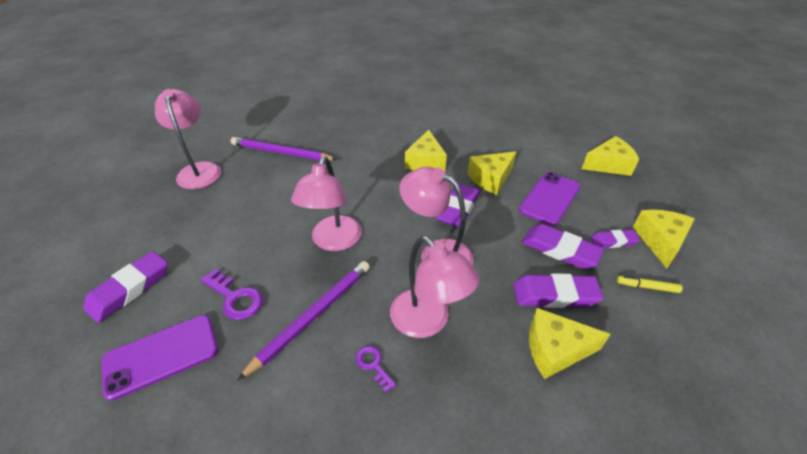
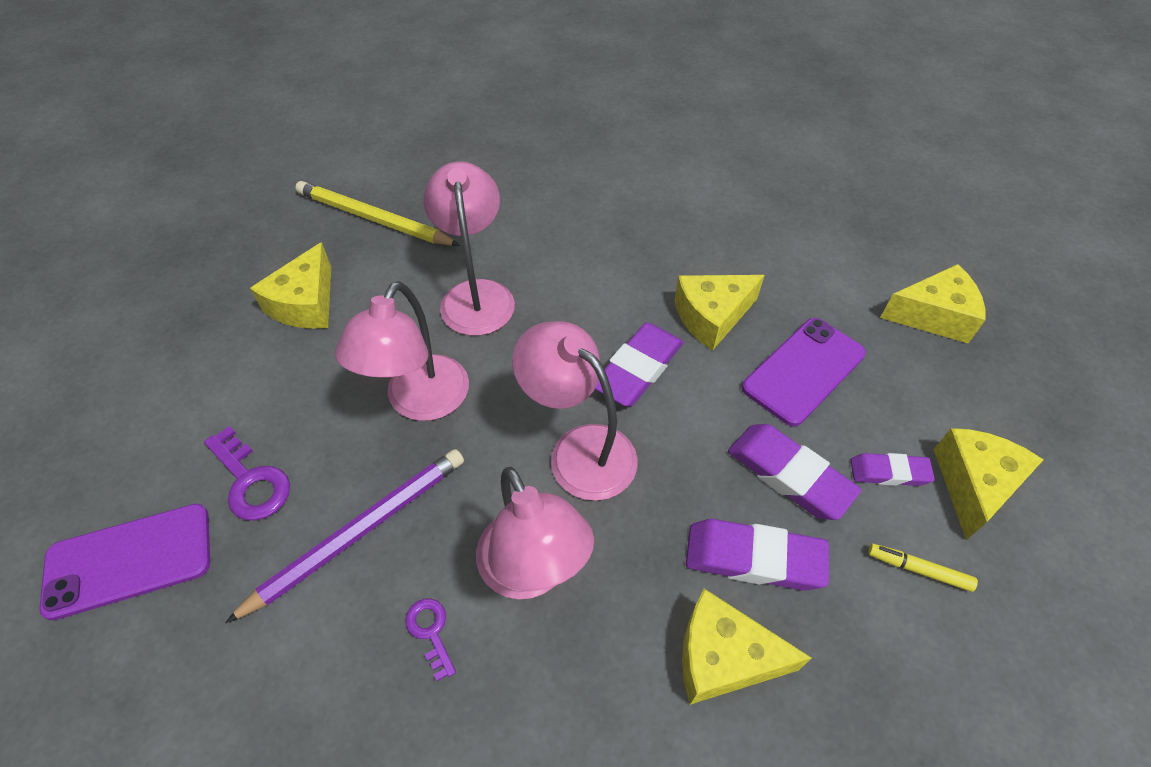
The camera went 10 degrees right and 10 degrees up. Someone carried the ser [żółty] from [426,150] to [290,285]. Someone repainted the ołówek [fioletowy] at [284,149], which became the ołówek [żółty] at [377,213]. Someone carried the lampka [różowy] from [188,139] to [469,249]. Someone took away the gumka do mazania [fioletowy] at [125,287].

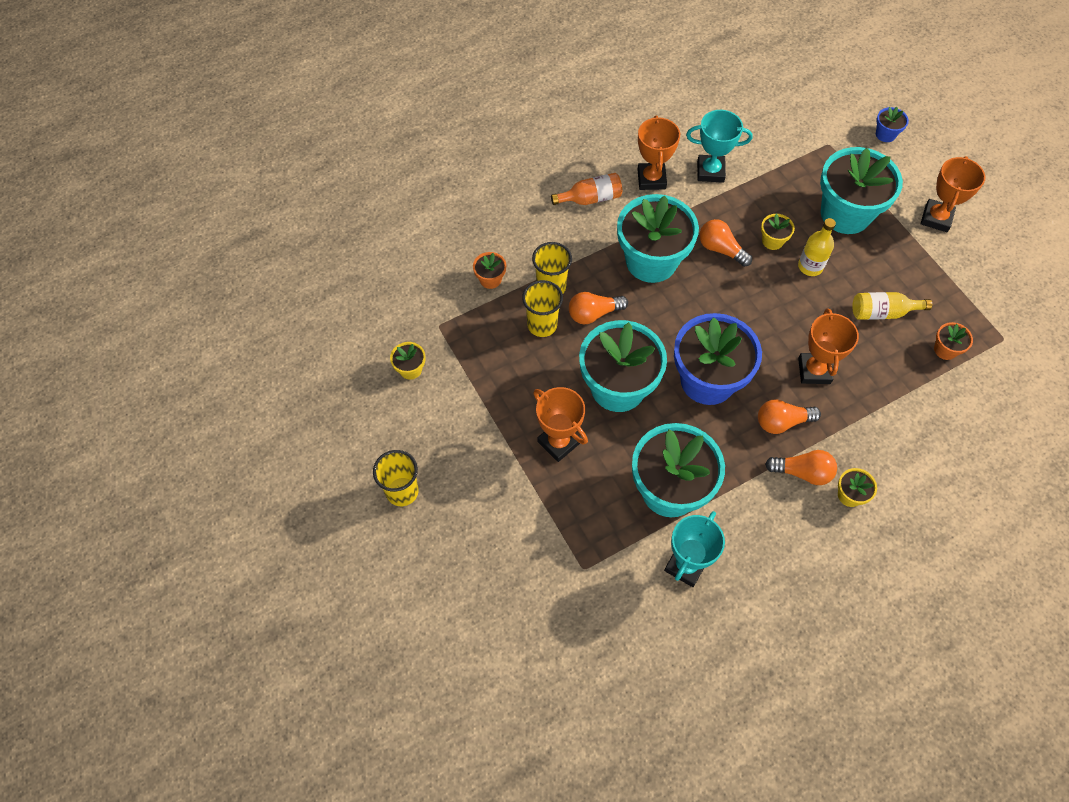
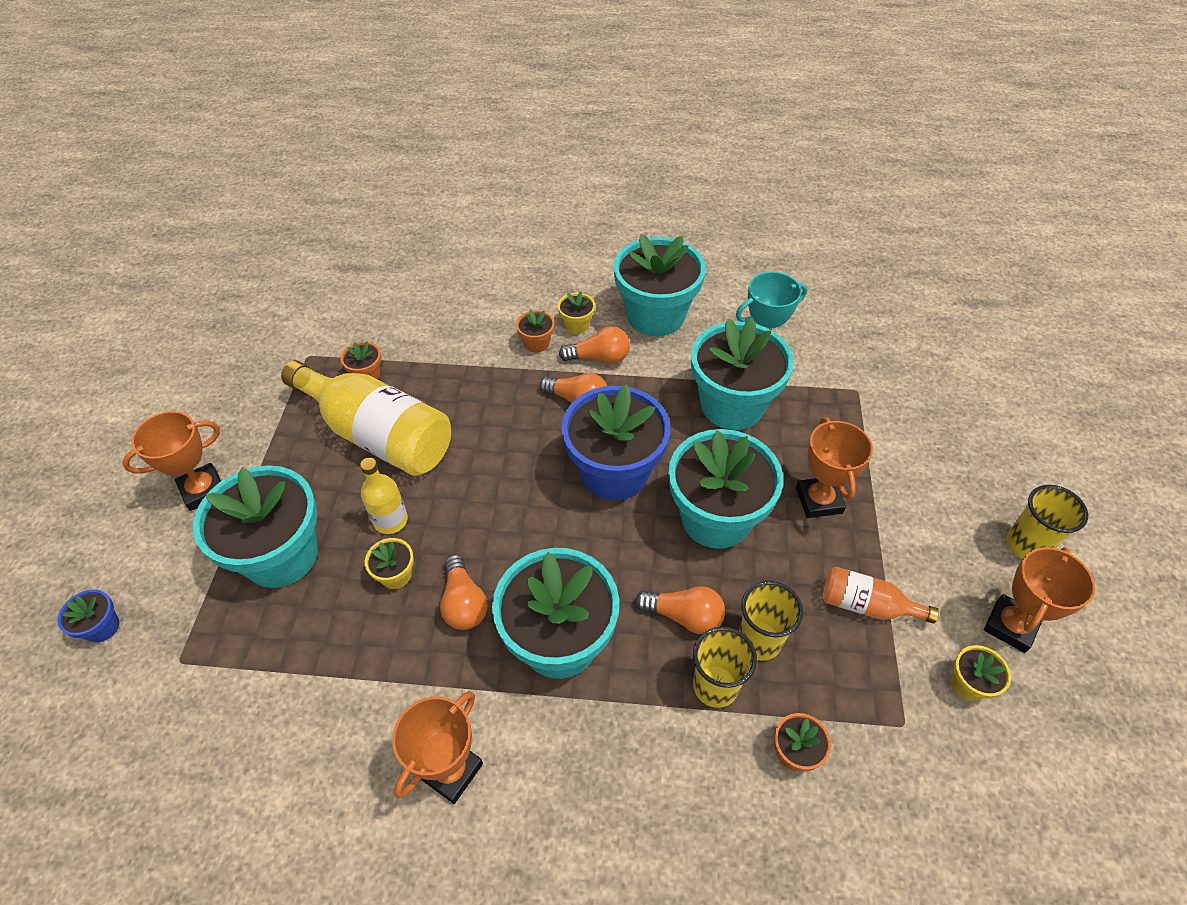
The camera went 145 degrees left and 10 degrees down. Someone scaled the butelka [żółty] at [892,306] by 2.04. Someone put down the doniczka [pomarańczowy] at [535,331]. Someone rotated the żarówka [pomarańczowy] at [801,467] by 135 degrees clockwise. Someone put down the doniczka [turkusowy] at [659,285]. Someone carried the butelka [pomarańczowy] from [586,189] to [881,595]. Someone carried the puchar [pomarańczowy] from [828,346] to [1039,600]. Someone took away the puchar [turkusowy] at [719,146].

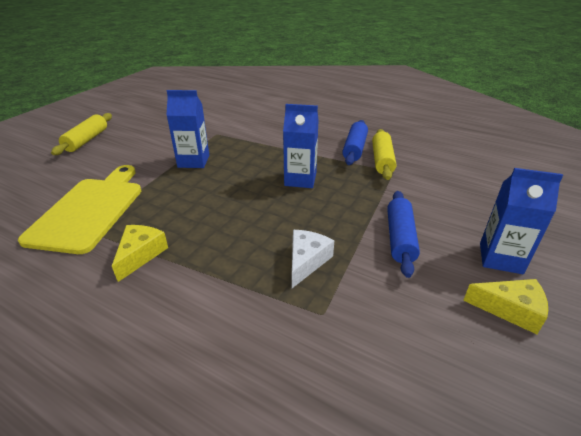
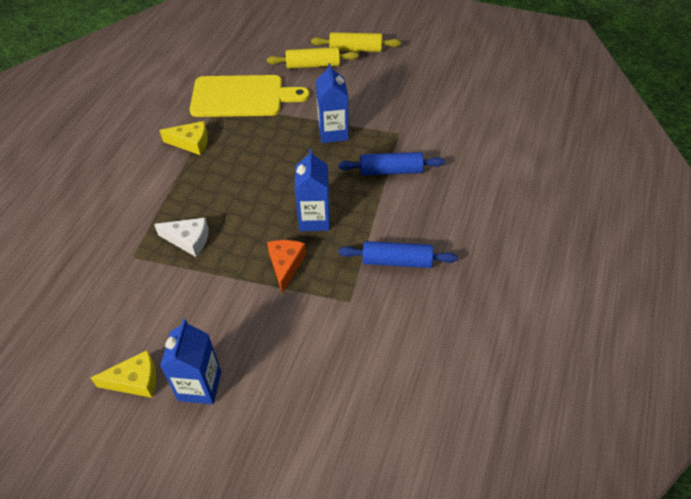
The camera went 80 degrees right and 15 degrees up. Someone rotated the ser [żółty] at [505,306] by 105 degrees counterclockwise. Someone carried the wałek do ciasta [żółty] from [384,154] to [313,58]. Someone put down the ser [pomarańczowy] at [286,266]. Someone carried the wałek do ciasta [niebieski] from [403,234] to [391,163].

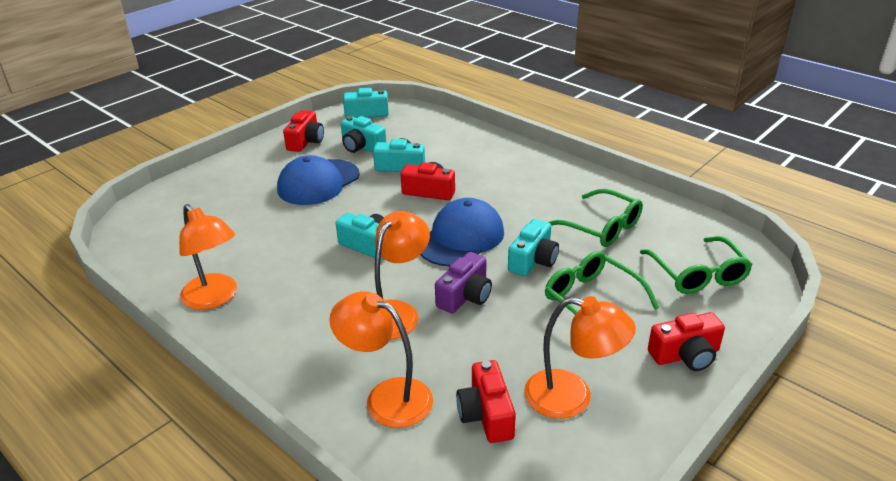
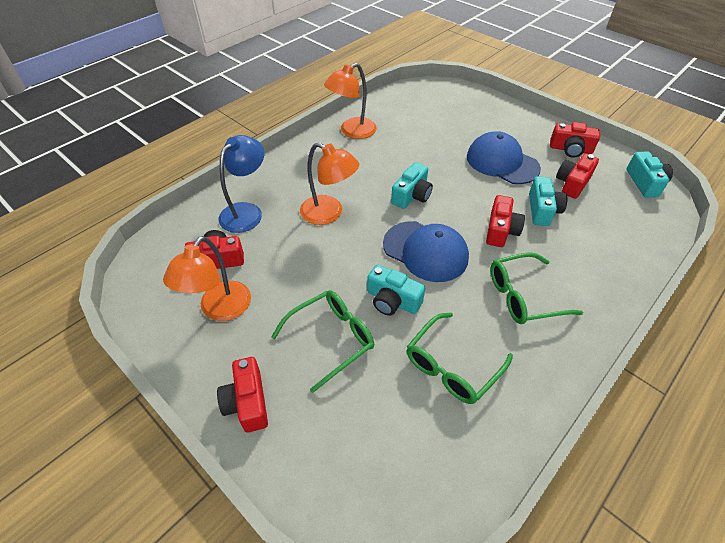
The camera went 90 degrees right and 15 degrees up. Someone repainted the lampka [pomarańczowy] at [381,359], which became the lampka [niebieski] at [241,184]. Someone carried the okulary [zielony] from [696,265] to [536,288]. Someone repainted the aparat fotograficzny [turkusowy] at [363,134], which became the aparat fotograficzny [czerwony] at [577,176]. Someone took away the aparat fotograficzny [fioletowy] at [463,282].

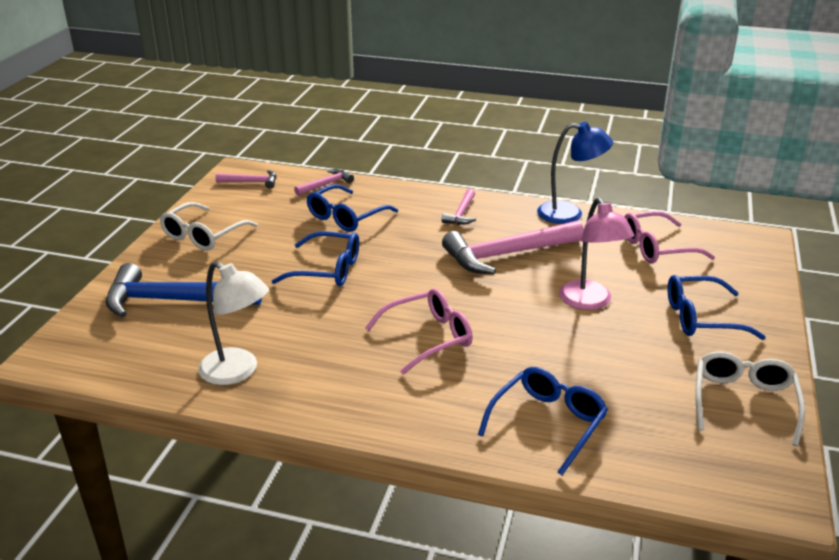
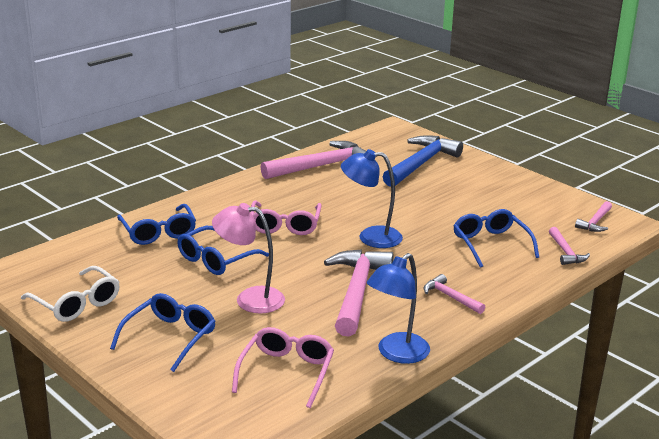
The camera went 120 degrees right and 5 degrees down. Someone carried the okulary [niebieski] from [315,258] to [223,250]. Someone swapped the lampka [biały] at [233,323] for the młotek [różowy] at [313,160]. Someone put down the lampka [niebieski] at [372,198]. Someone took away the okulary [biały] at [209,226].

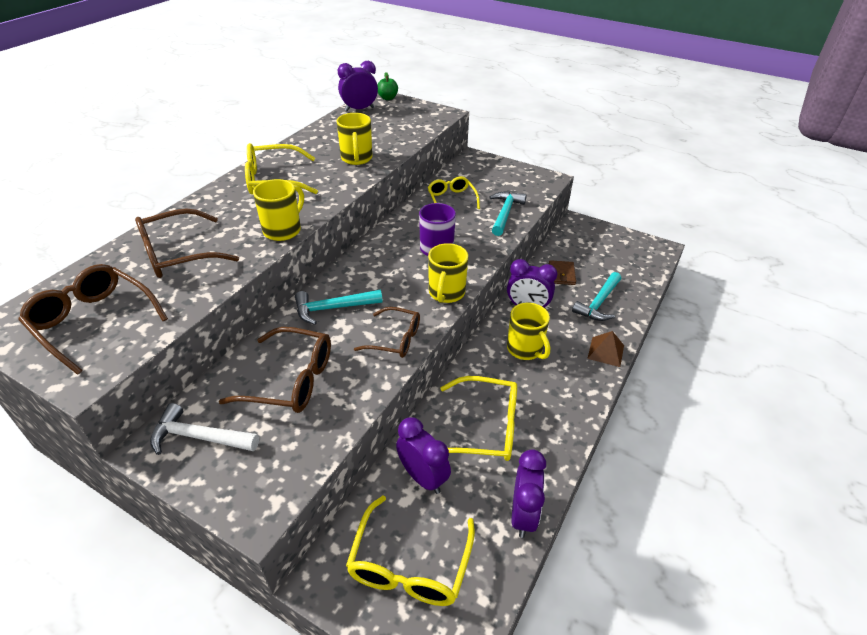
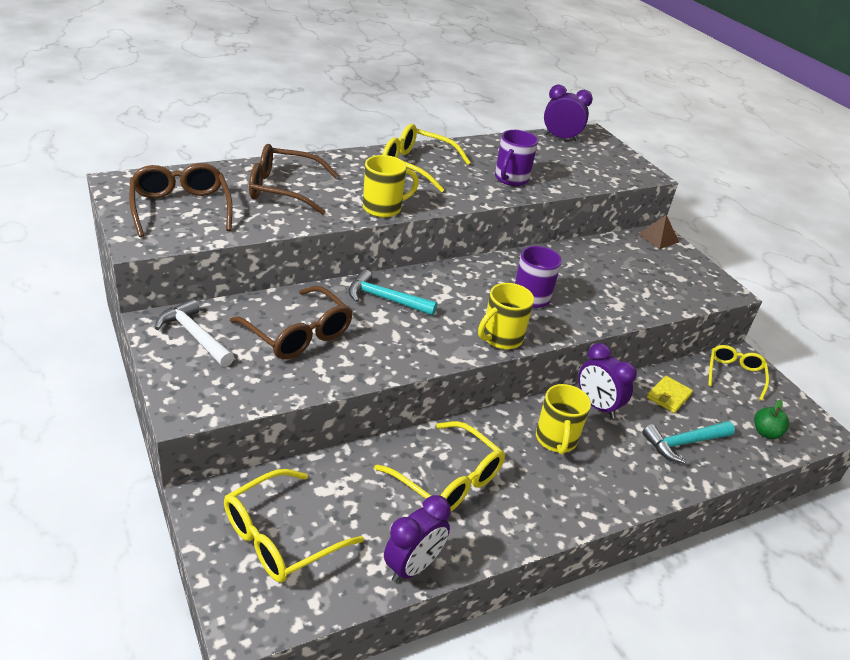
The camera went 30 degrees right and 5 degrees down. Someone repainted the kubek [żółty] at [355,139], which became the kubek [fioletowy] at [516,158]. Someone carried the piramida [brązowy] from [605,349] to [658,232]. Someone repainted the portfel [brązowy] at [562,272], which became the portfel [żółty] at [670,394]. Someone carried the okulary [żółty] from [454,192] to [738,373]. Someone carried the jabłko [zielony] from [387,86] to [771,419]. Someone took away the okulary [brązowy] at [387,332]. Someone took away the budzik [fioletowy] at [423,455]. Someone took away the młotek [turkusowy] at [508,214].

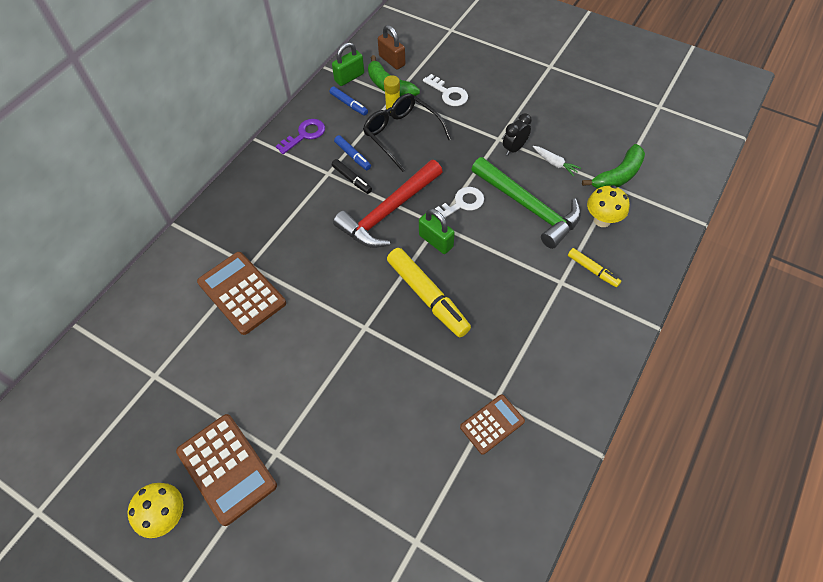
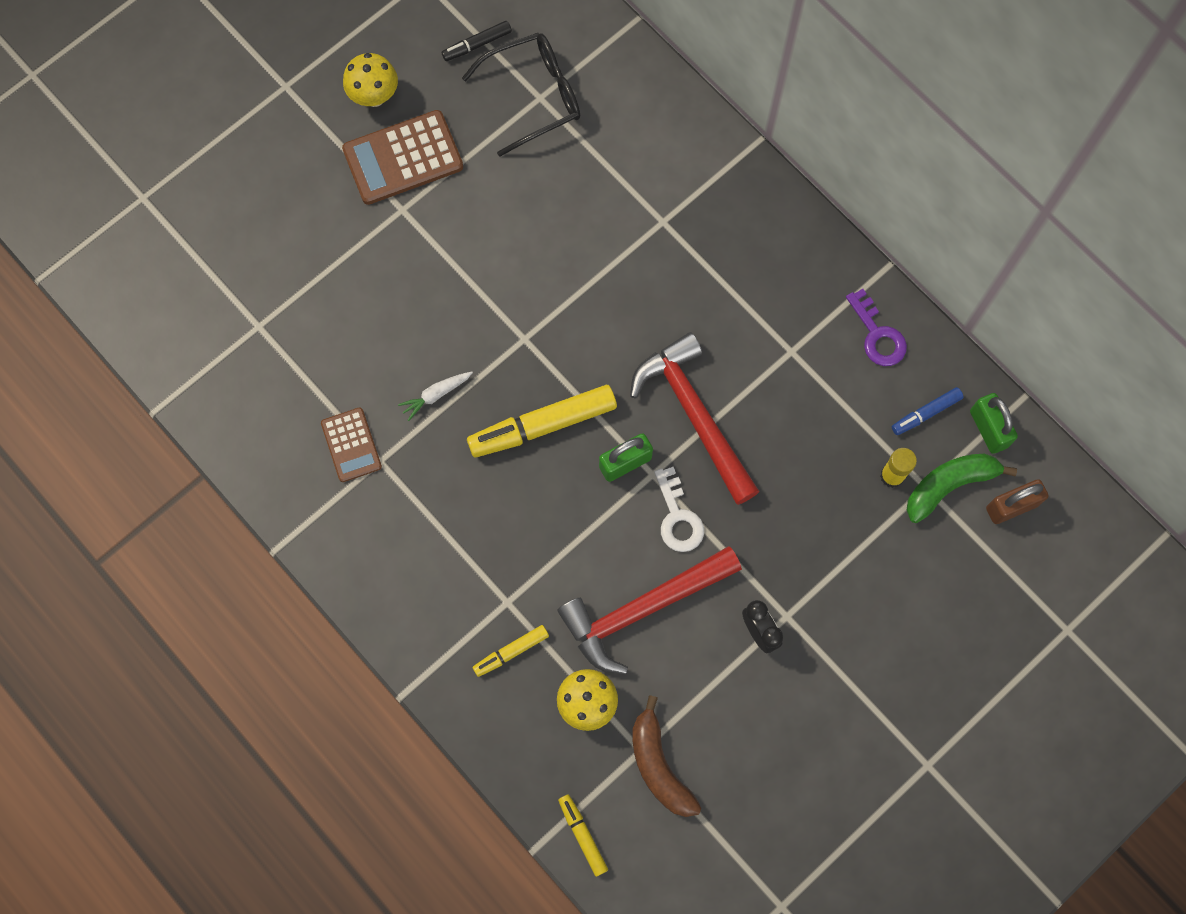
The camera went 105 degrees right and 15 degrees up. Someone carried the marchewka [biały] from [557,161] to [435,396]. Someone carried the flamaster [czarny] from [352,176] to [476,41]. Someone carried the okulary [czarny] from [407,132] to [521,95]. Someone repainted the młotek [zielony] at [526,203], which became the młotek [czerwony] at [649,610]. Someone put down the flamaster [żółty] at [583,835]. Someone repainted the banan [zielony] at [613,166], which became the banan [brązowy] at [667,756]. Someone took away the kalkulator [brązowy] at [241,293]. Someone took away the flamaster [niebieski] at [352,152]. Someone took away the klucz [biały] at [445,90].

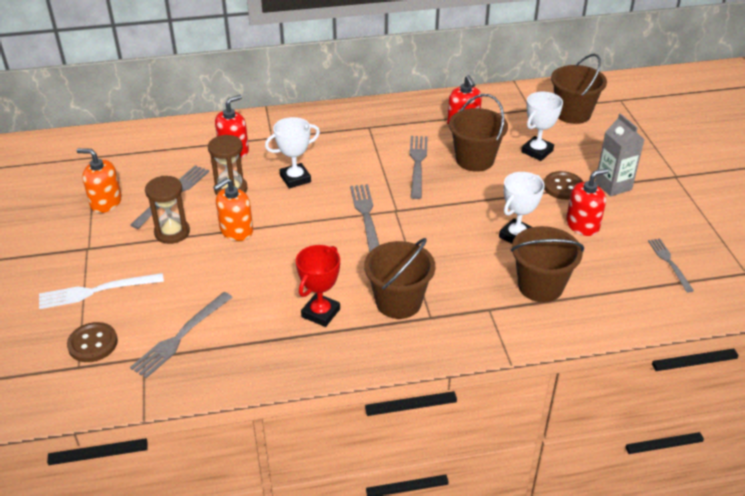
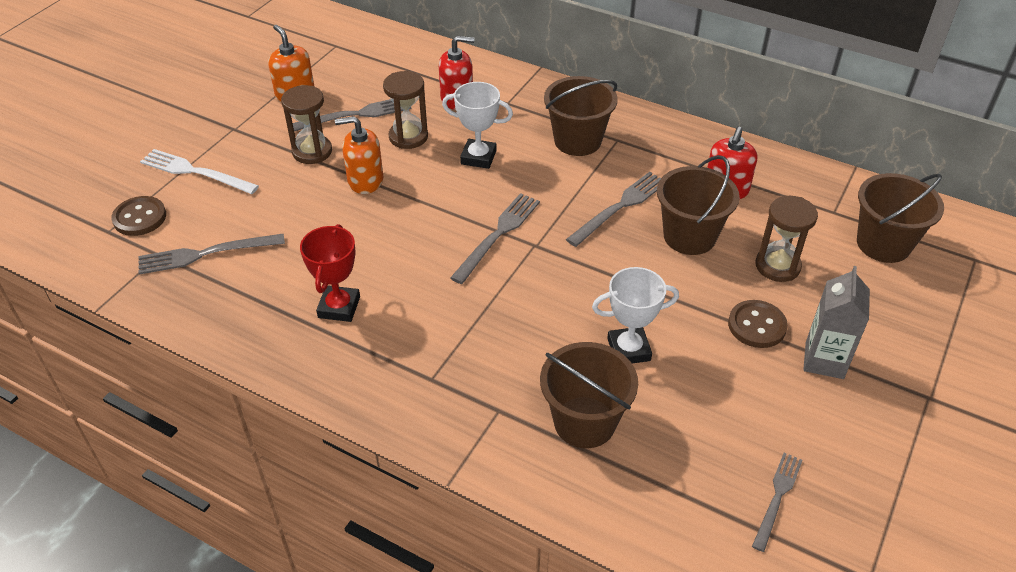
The camera went 40 degrees right and 5 degrees up. Someone rotated the puchar [czerwony] at [318,286] by 60 degrees counterclockwise. Someone carried the wiadro [brązowy] from [400,278] to [581,116]. Someone swapped the puchar [biały] at [542,126] for the klepsydra [brązowy] at [787,239]. Someone took away the dozownik mydła [czerwony] at [587,202].

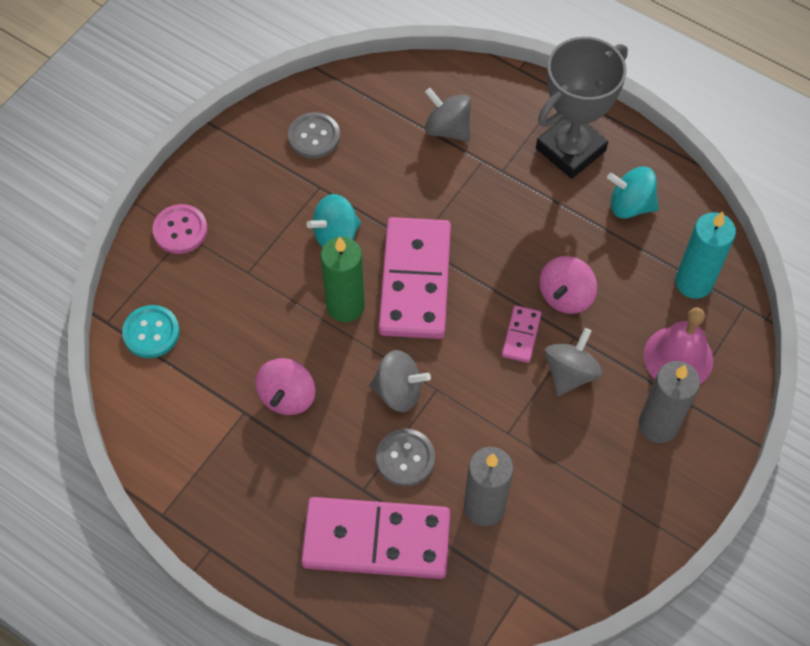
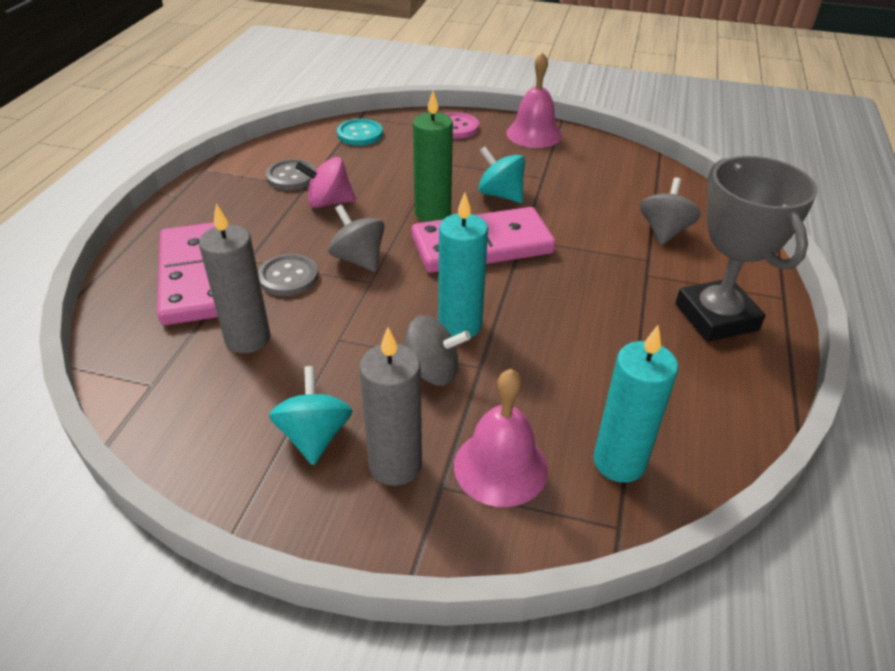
The camera went 70 degrees right and 20 degrees down. Someone carried the guzik [szary] from [314,135] to [291,174]. Someone carried the bączek [turkusowy] from [633,192] to [311,415]. Someone rotated the bączek [szary] at [400,381] by 150 degrees clockwise. Someone swapped the kostka domina [różowy] at [522,334] for the świeca [turkusowy] at [463,265]. Someone put down the dzwonek [różowy] at [534,100]. Someone rotated the puchar [szary] at [582,108] by 45 degrees clockwise. Someone took away the bączek [różowy] at [568,285].

